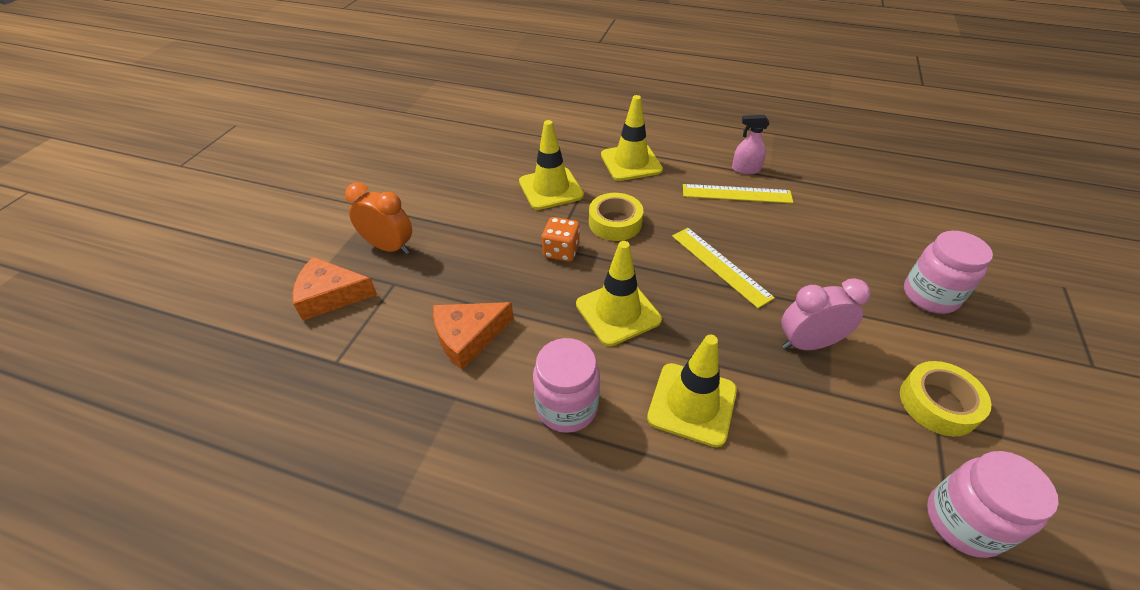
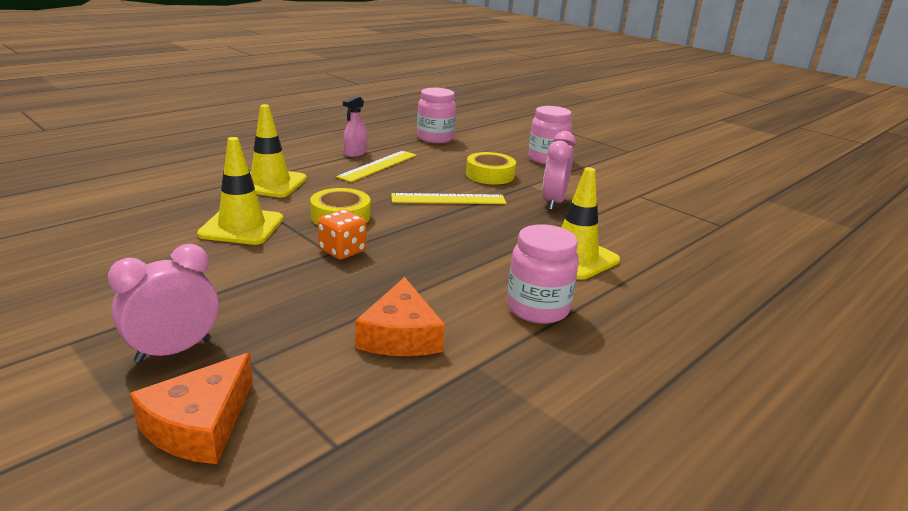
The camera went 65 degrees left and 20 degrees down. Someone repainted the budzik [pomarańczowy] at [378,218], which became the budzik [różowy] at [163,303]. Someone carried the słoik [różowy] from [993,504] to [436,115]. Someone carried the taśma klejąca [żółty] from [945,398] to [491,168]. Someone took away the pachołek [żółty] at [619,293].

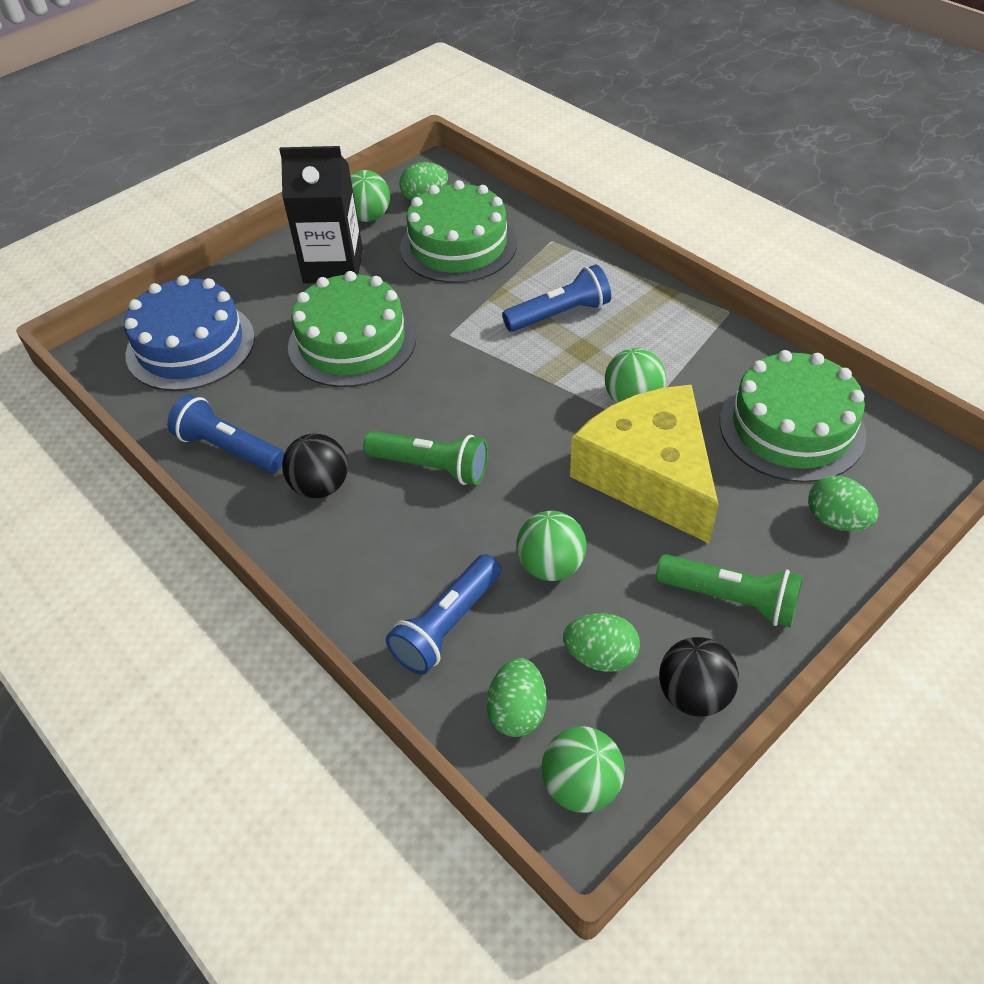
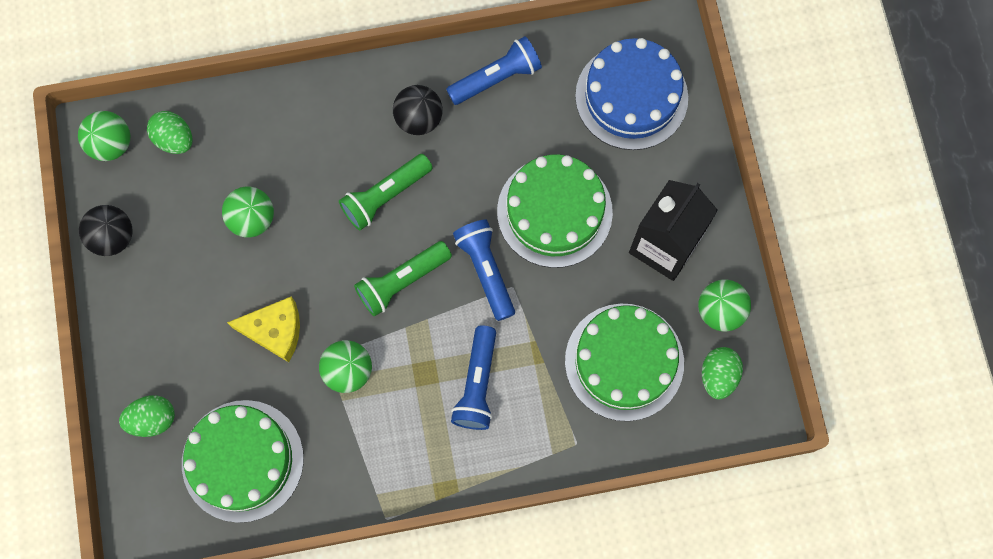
The camera went 120 degrees right and 25 degrees up. Someone scaled the ser [żółty] at [644,464] by 0.55. Someone carried the latarka [zielony] from [729,591] to [403,278]. Someone carried the latarka [niebieski] from [443,614] to [484,270]. Someone took away the jajko [zielony] at [601,642].

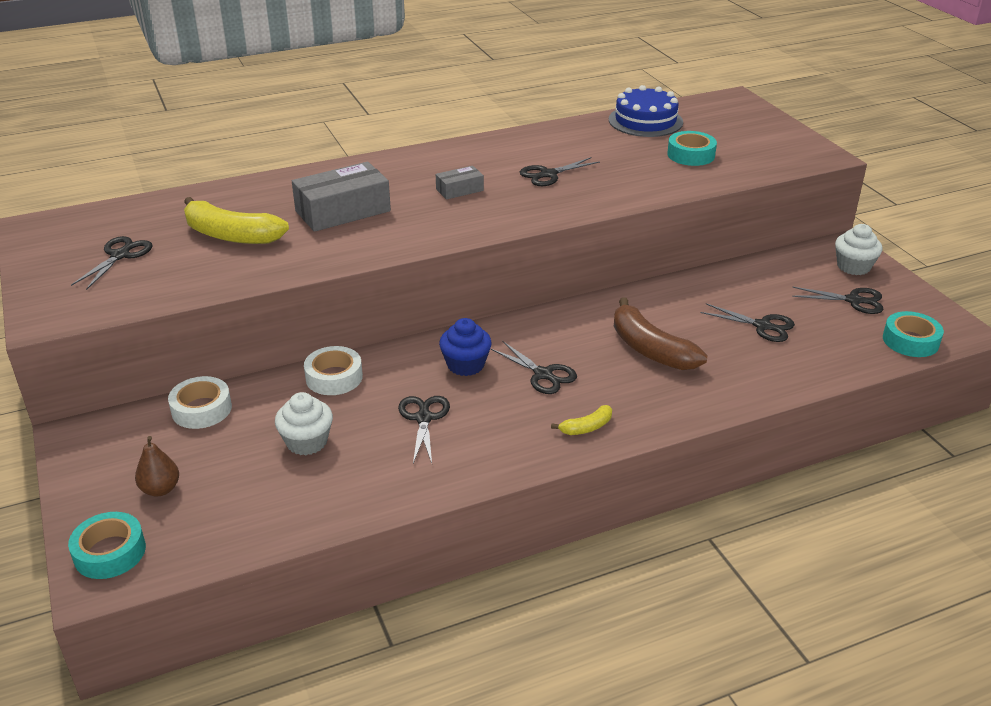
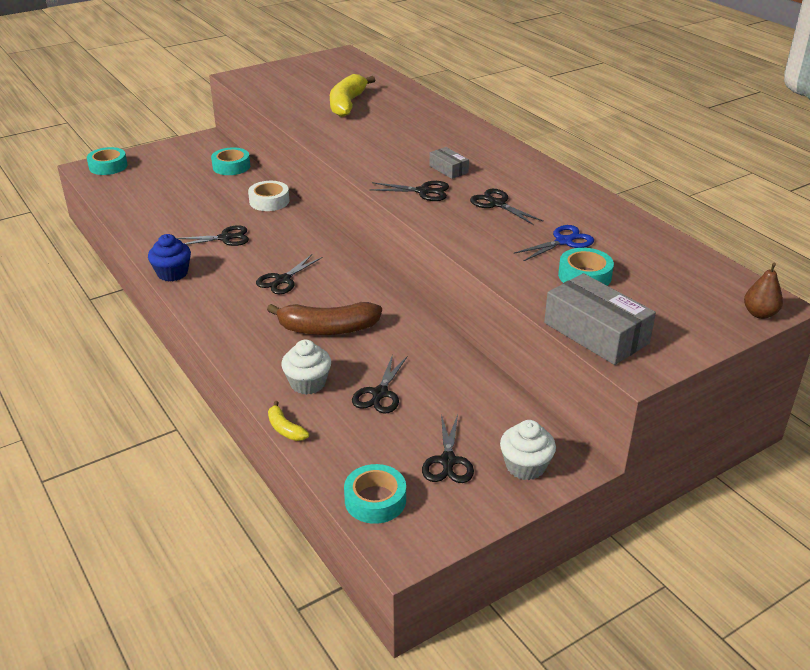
The camera went 80 degrees right and 0 degrees up. Someone carried the muffinka [niebieski] from [465,347] to [169,257]. Someone repainted the taśma klejąca [biały] at [200,402], which became the taśma klejąca [turkusowy] at [230,161]. Someone rotated the banan [brązowy] at [660,334] by 135 degrees counterclockwise. Someone carried the banan [żółty] from [581,420] to [288,421]. Someone carried the muffinka [biały] from [304,423] to [306,367]. Someone carried the nożyczki [czarny] from [112,263] to [409,191]. Someone put down the nożyczki [niebieski] at [554,243]. Someone carried the pudełko [szary] from [341,197] to [600,319]. Someone carried the gruszka [brązowy] from [157,466] to [763,291]. Someone took away the tort [niebieski] at [646,111].

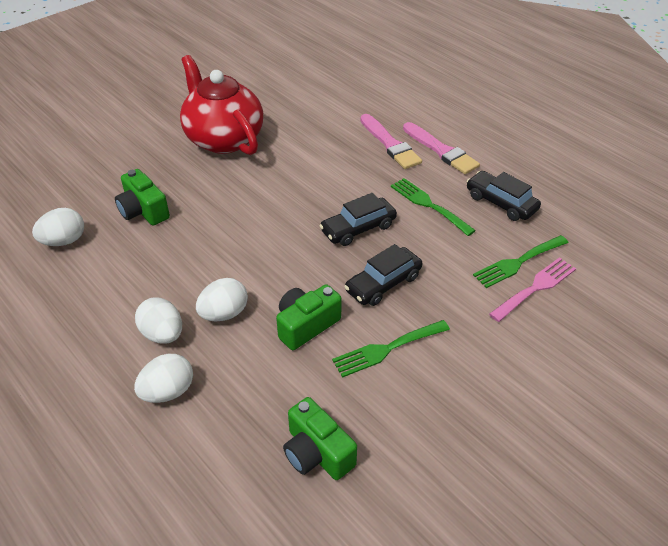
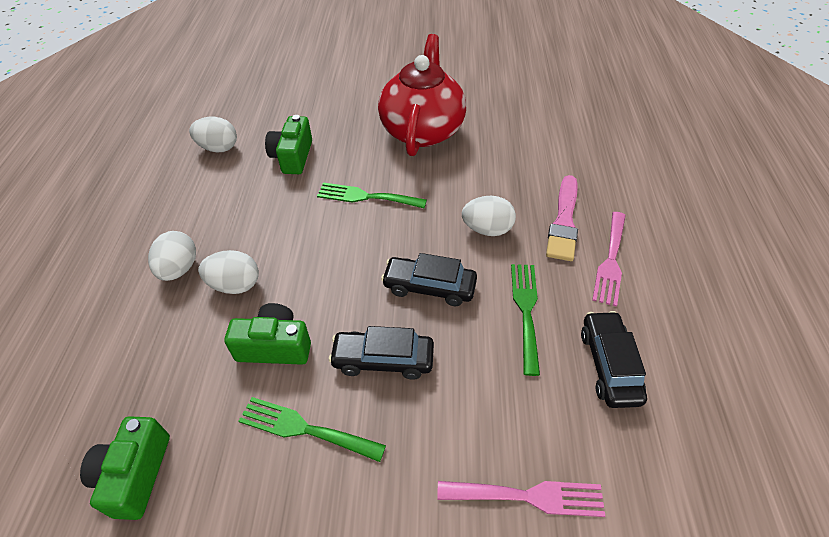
The camera went 45 degrees right and 5 degrees up. Someone carried the widelec [zielony] from [521,261] to [372,195]. Someone carried the jajko [biały] from [163,378] to [489,216]. Someone swapped the pędzel [różowy] at [441,148] for the widelec [różowy] at [609,259].

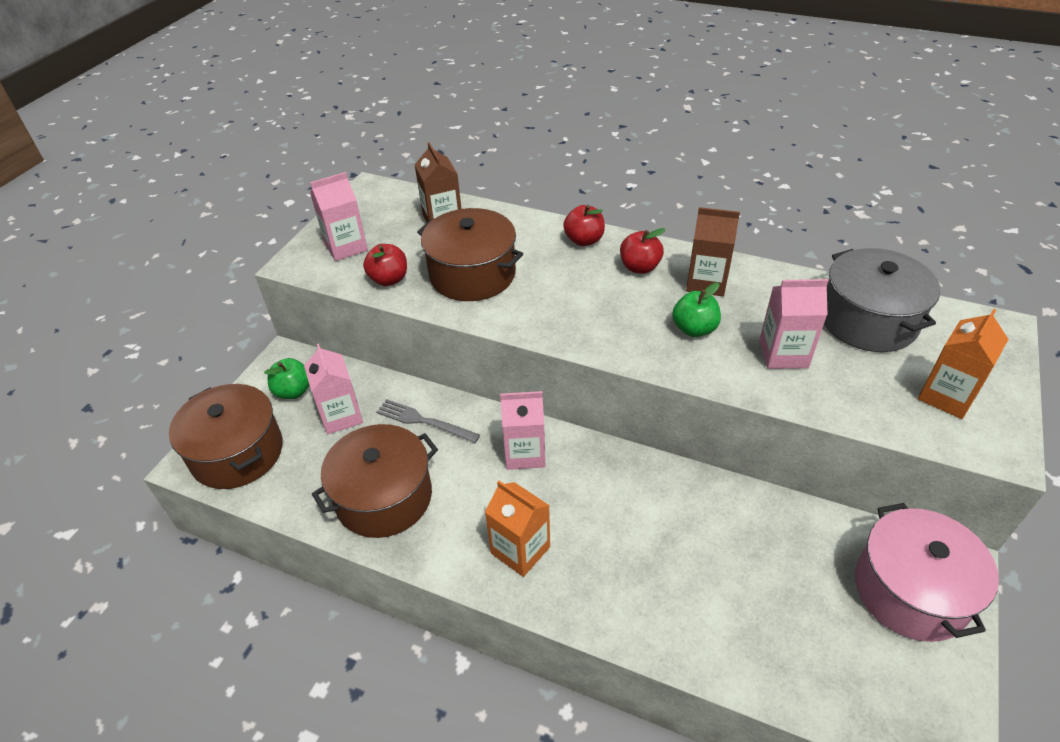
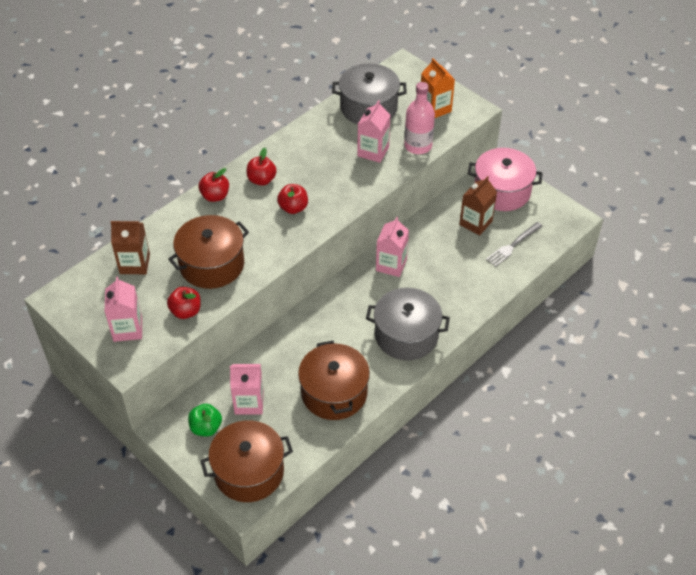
The camera went 70 degrees left and 5 degrees up. Someone put down the jabłko [czerwony] at [292,199]. Someone swapped the karton mleka [pomarańczowy] at [517,529] for the garnek [szary] at [408,324]. Someone carried the karton mleka [różowy] from [522,430] to [392,247]. Someone put down the butelka [różowy] at [419,118]. Someone carried the karton mleka [brązowy] from [713,251] to [478,205]. Someone carried the widelec [szary] from [428,421] to [514,244]. Someone took away the jabłko [zielony] at [696,310].

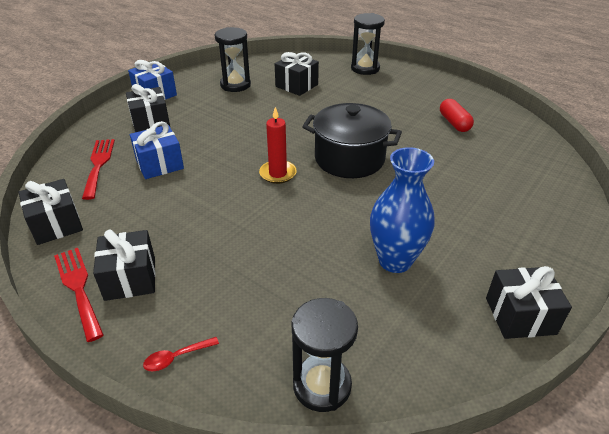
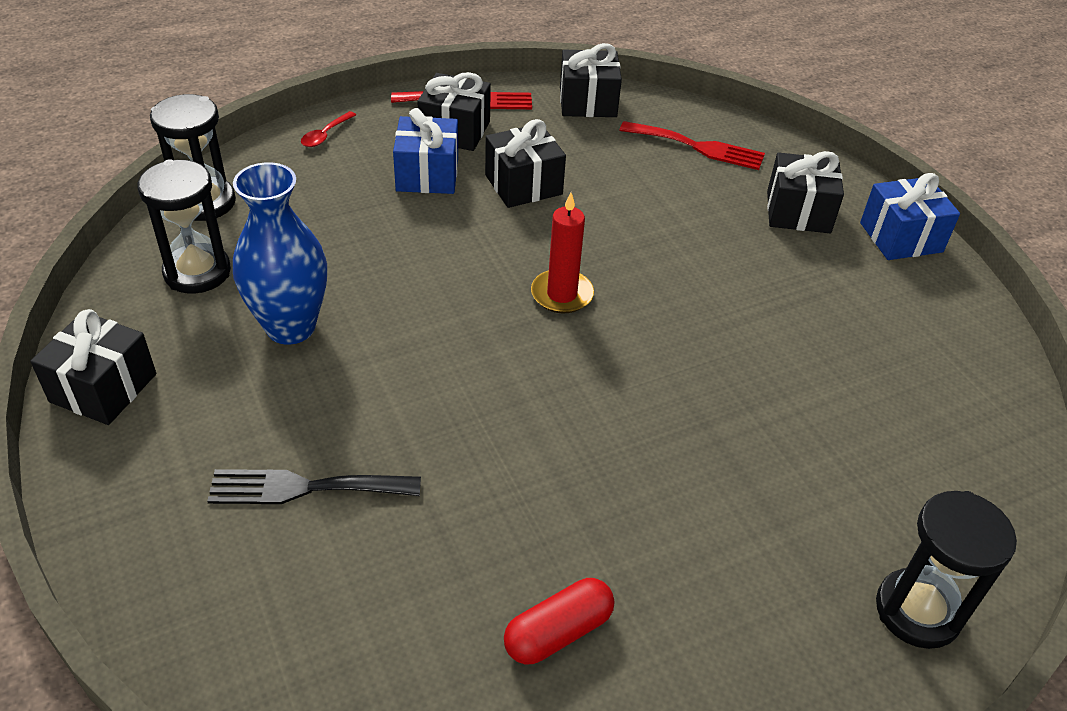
The camera went 115 degrees right and 5 degrees up. Someone carried the klepsydra [czarny] from [233,59] to [184,226]. Someone put down the widelec [czarny] at [314,486]. Someone rotated the łyżka [czerwony] at [181,354] by 150 degrees counterclockwise. Someone carried the prezent [niebieski] from [157,150] to [425,151]. Someone carried the prezent [czarny] from [297,74] to [525,163]. Someone rotated the kapsułka [czerwony] at [457,115] by 45 degrees counterclockwise. Someone took away the garnek [czarny] at [352,140].

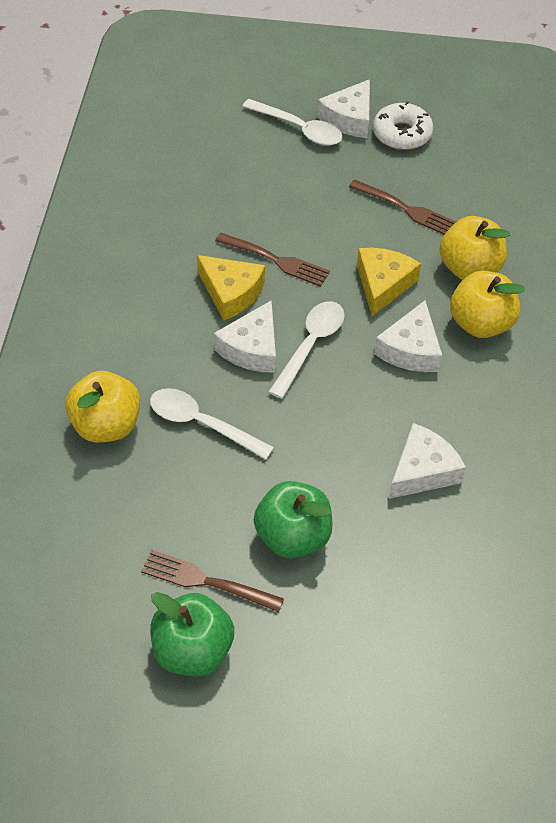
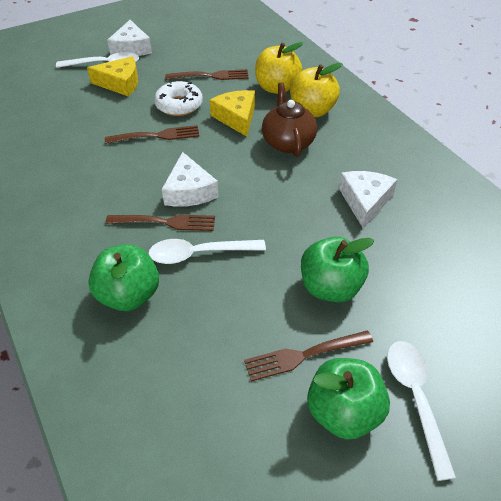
The camera went 35 degrees left and 5 degrees down. Someone carried the ser [żółty] from [231,288] to [112,76]. Someone repainted the jabłko [żółty] at [102,407], which became the jabłko [zielony] at [123,277]. Someone put down the widelec [brązowy] at [160,223]. Someone carried the donut [biały] from [403,125] to [178,98]. Someone swapped the ser [biały] at [408,336] for the imbryk [brązowy] at [289,119]. Someone carried the łyżka [biały] from [307,350] to [421,411].

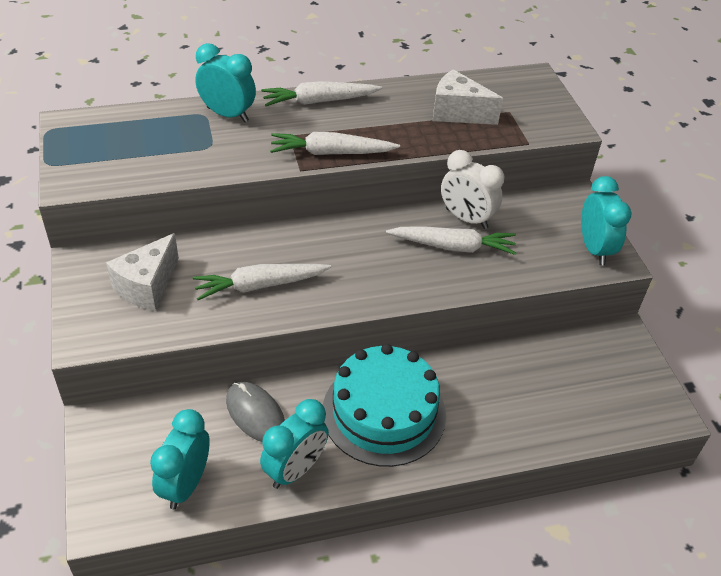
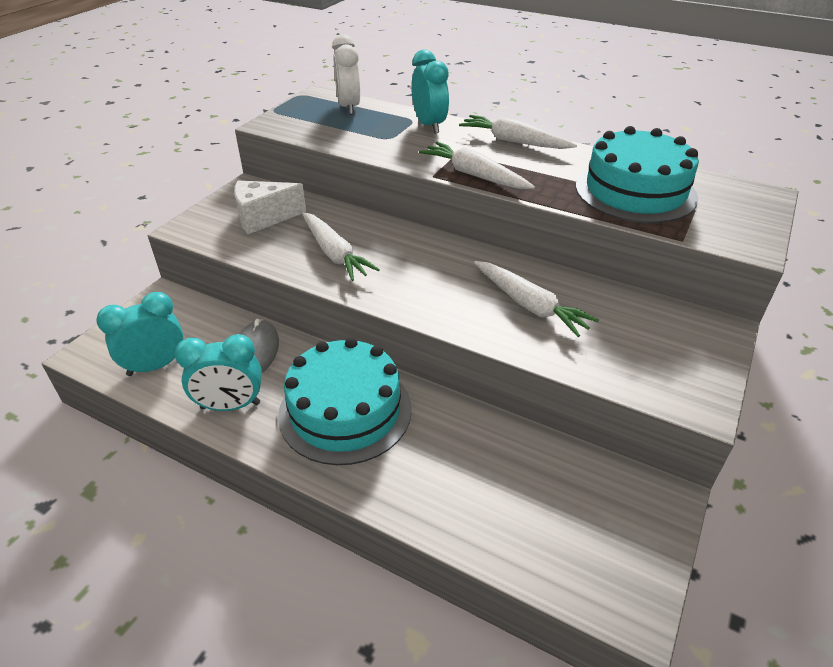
The camera went 45 degrees right and 5 degrees down. Someone rotated the marchewka [biały] at [262,282] by 150 degrees counterclockwise. Someone carried the budzik [biały] from [472,189] to [346,74]. Someone swapped the ser [biały] at [468,97] for the tort [turkusowy] at [637,174]. Someone took away the budzik [turkusowy] at [606,220].

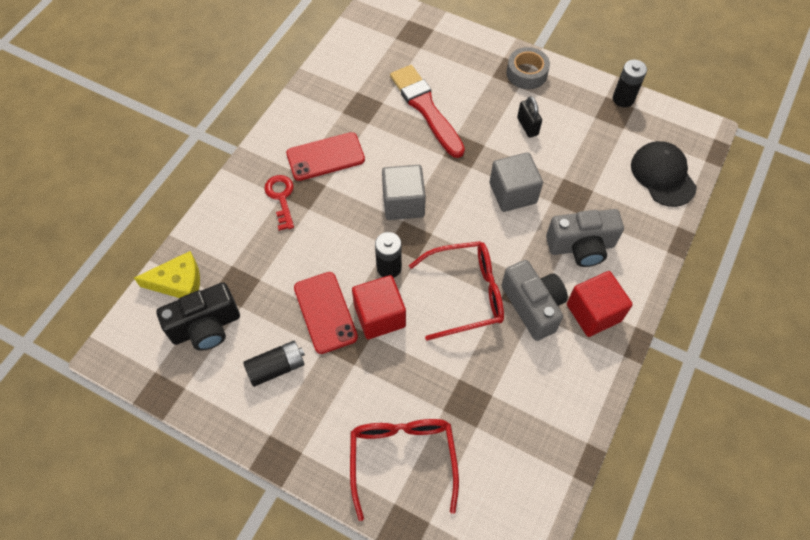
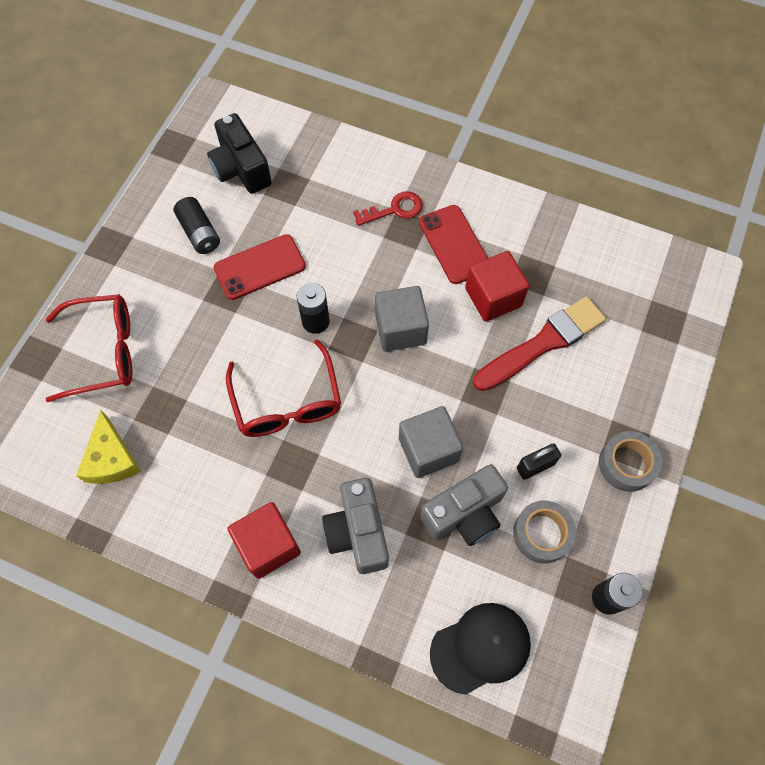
The camera went 85 degrees right and 5 degrees up. Someone carried the ser [żółty] from [167,274] to [108,447]. Someone carried the aparat fotograficzny [szary] from [534,300] to [464,505]. Someone carried the sześcian [czerwony] from [379,307] to [497,286]. Someone put down the taśma klejąca [szary] at [545,531].

